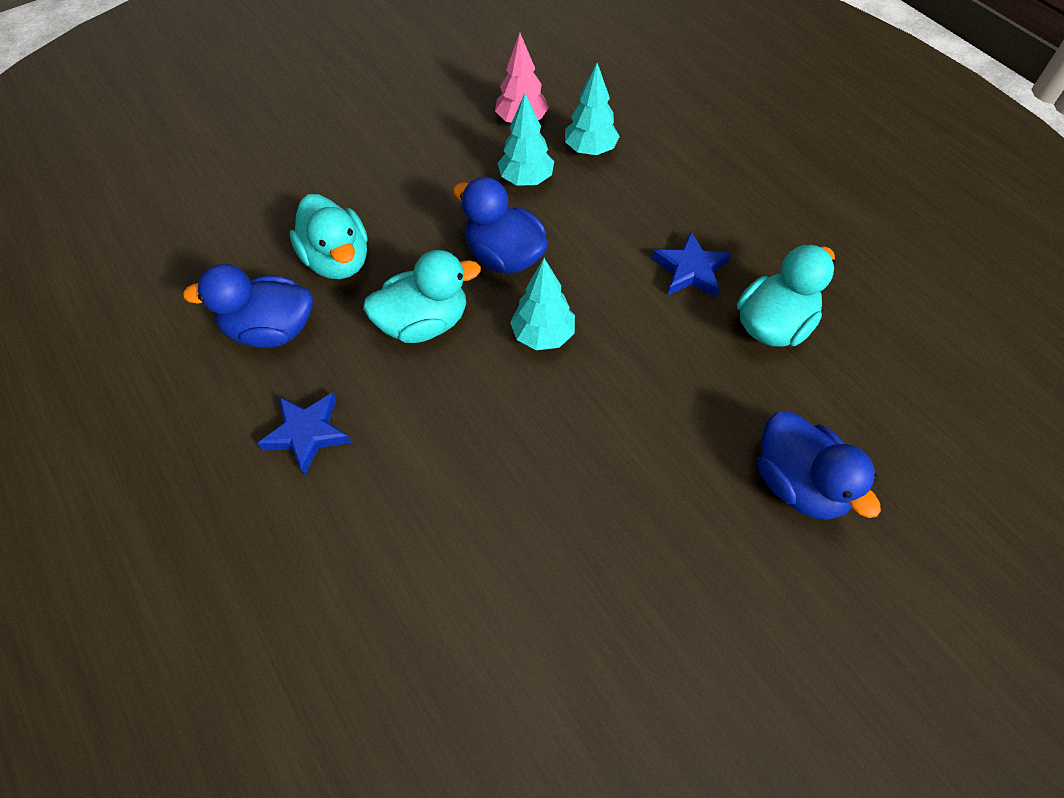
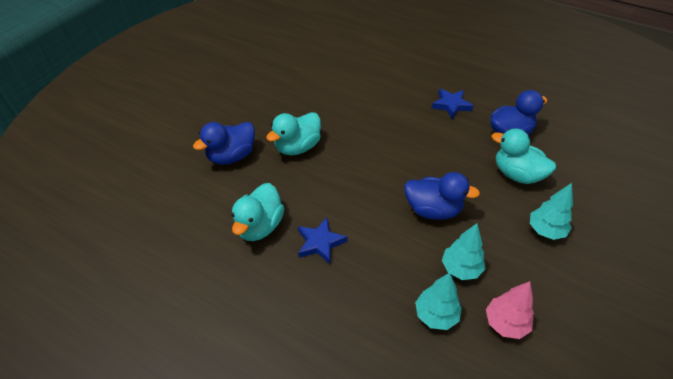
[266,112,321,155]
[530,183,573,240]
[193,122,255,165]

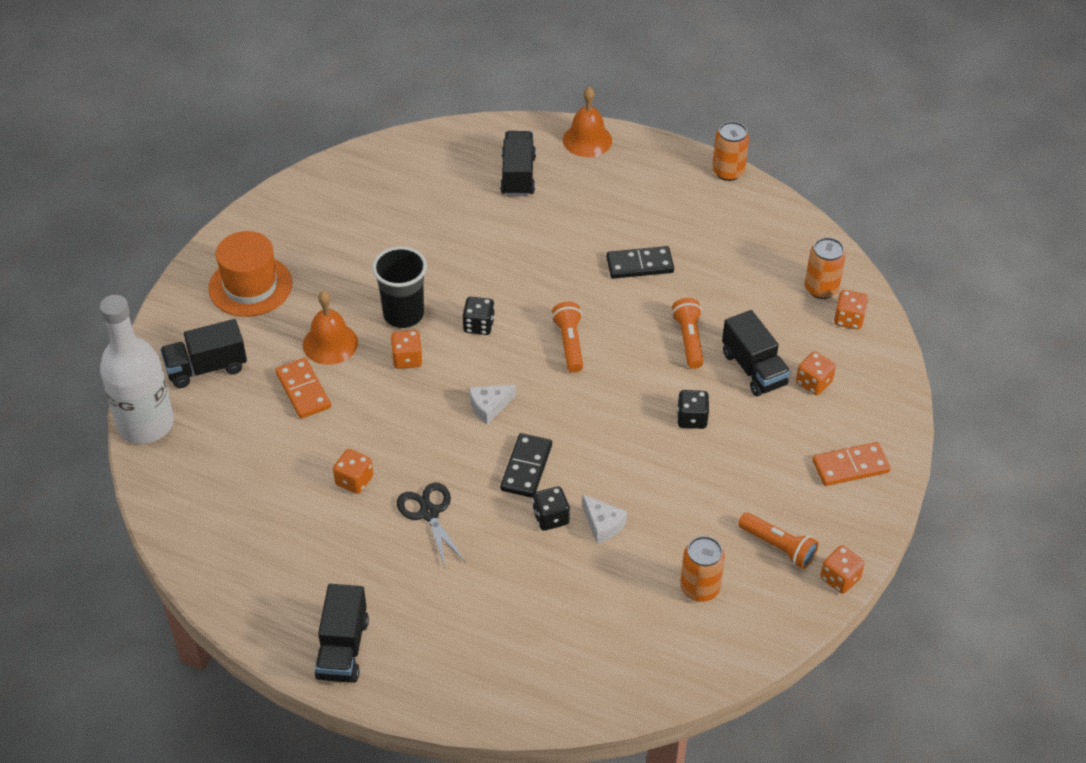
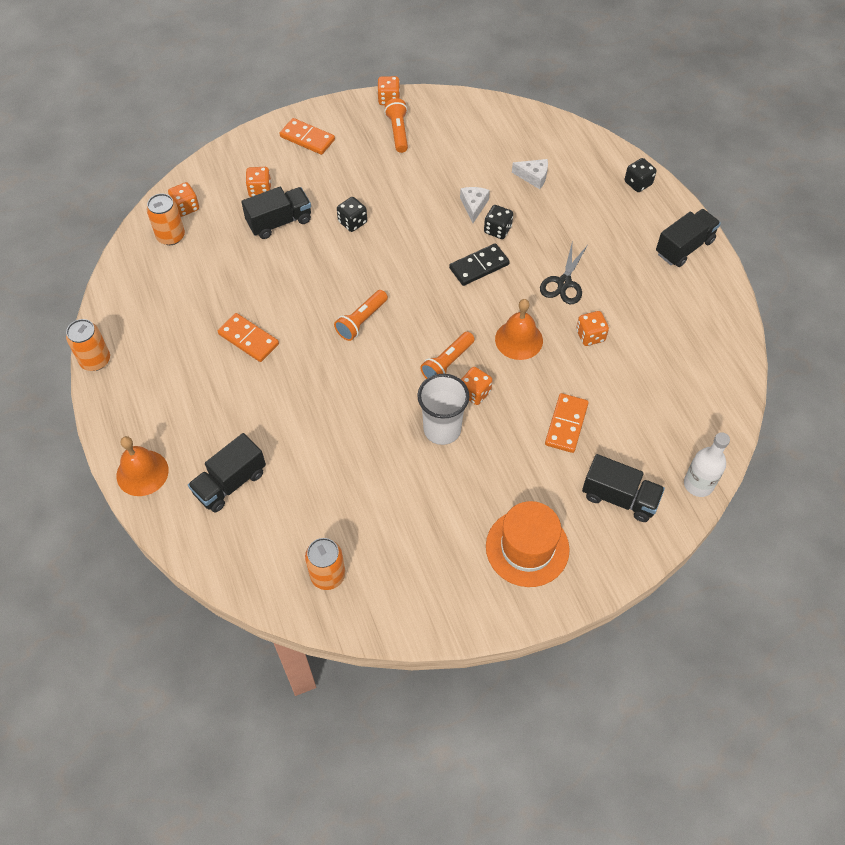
[495,299,543,360]
[624,158,657,192]
[512,159,548,189]
[420,332,475,379]
[305,538,345,590]
[417,374,470,445]
[218,313,279,362]
[241,187,311,239]
[684,432,730,497]

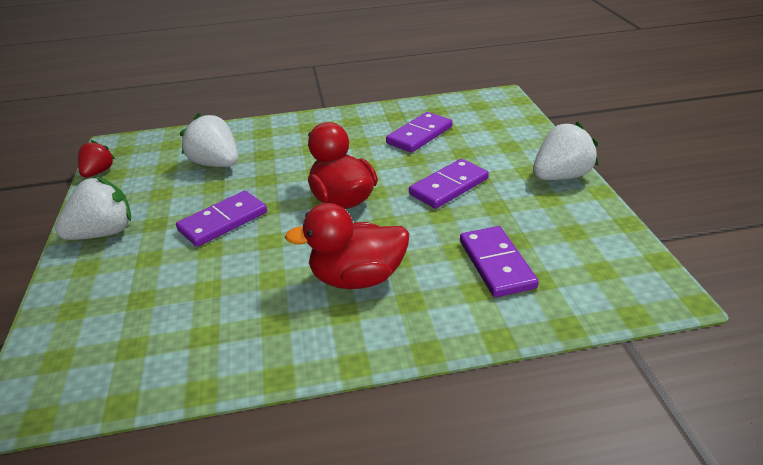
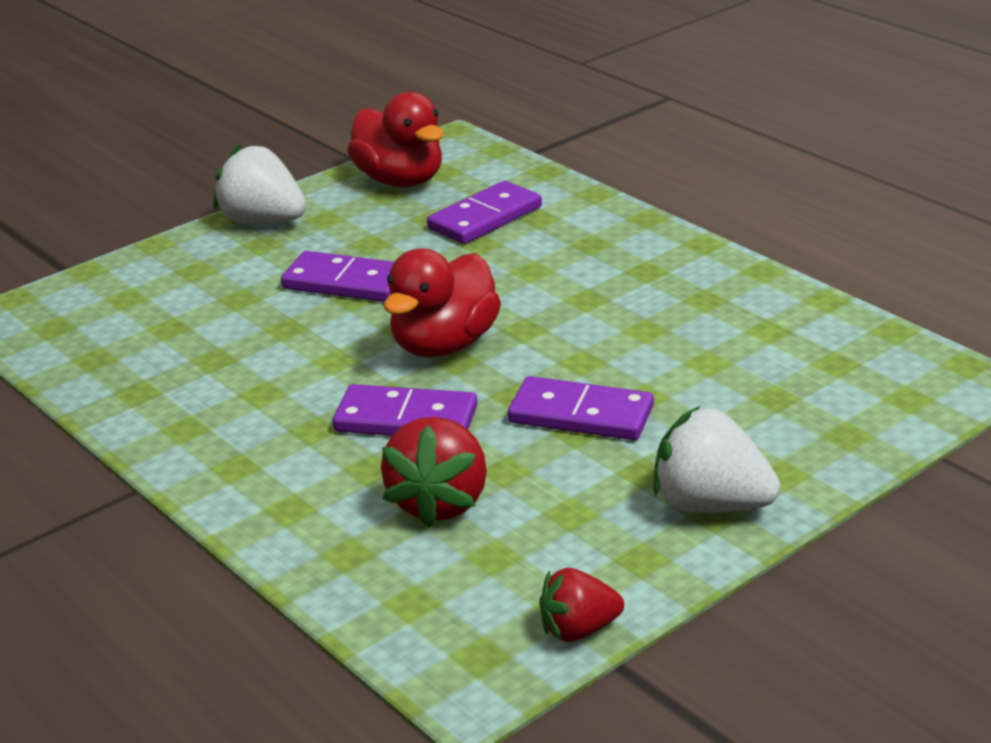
[347,92,444,187]
[333,384,477,436]
[381,417,487,528]

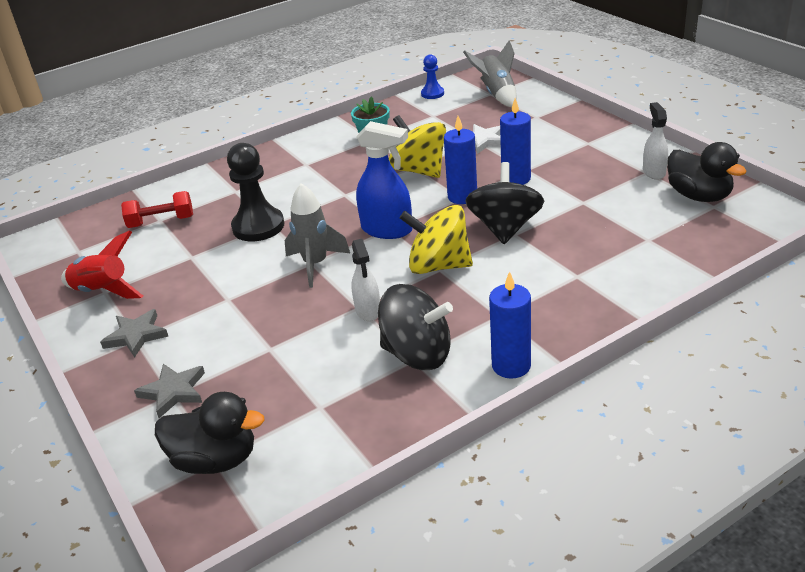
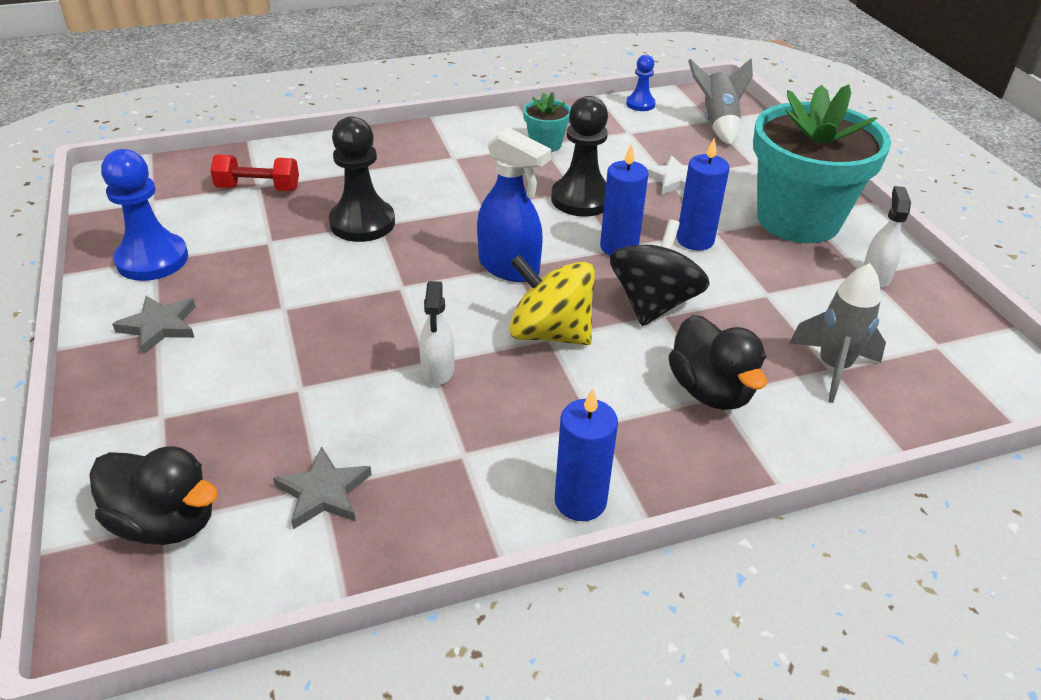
[378,284,453,370] (first image)
[753,84,891,243]
[273,447,372,529]
[790,263,886,403]
[669,315,767,410]
[101,149,188,281]
[551,96,608,217]

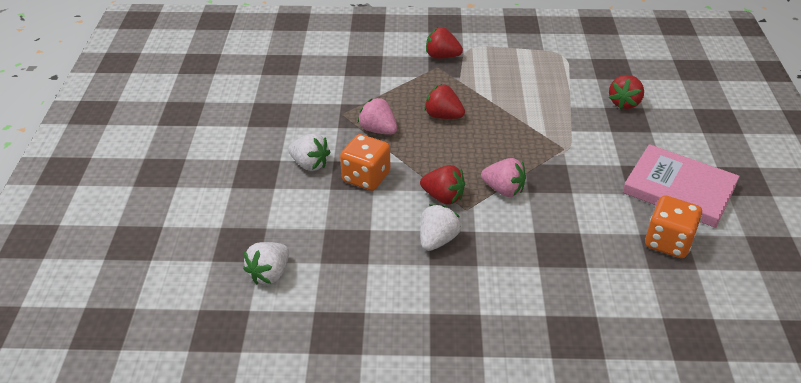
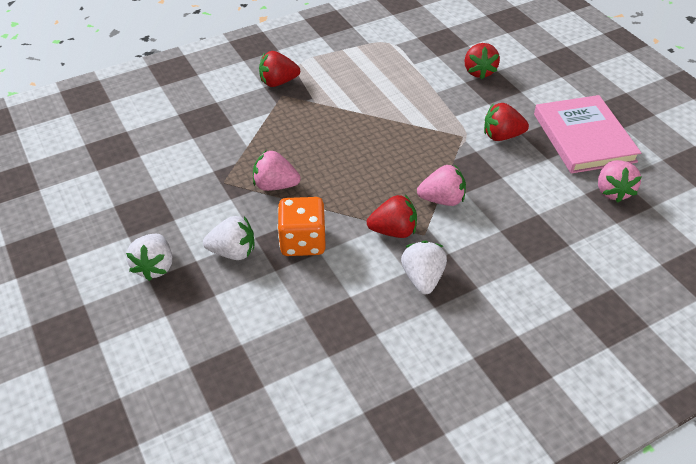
[126,234,172,281]
[484,103,529,141]
[598,160,641,203]
[534,95,641,174]

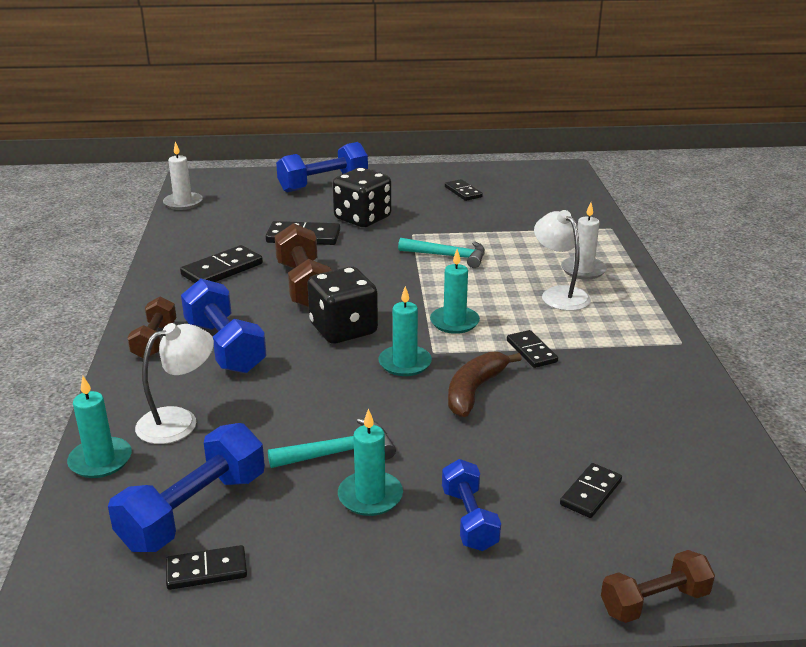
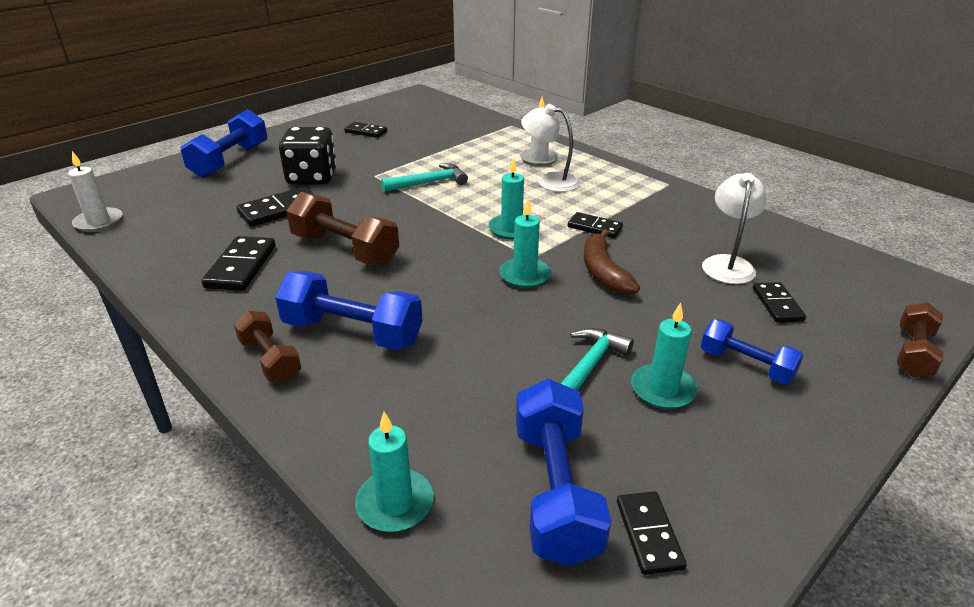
[307,267,378,344] (first image)
[702,173,767,284]
[617,491,686,575]

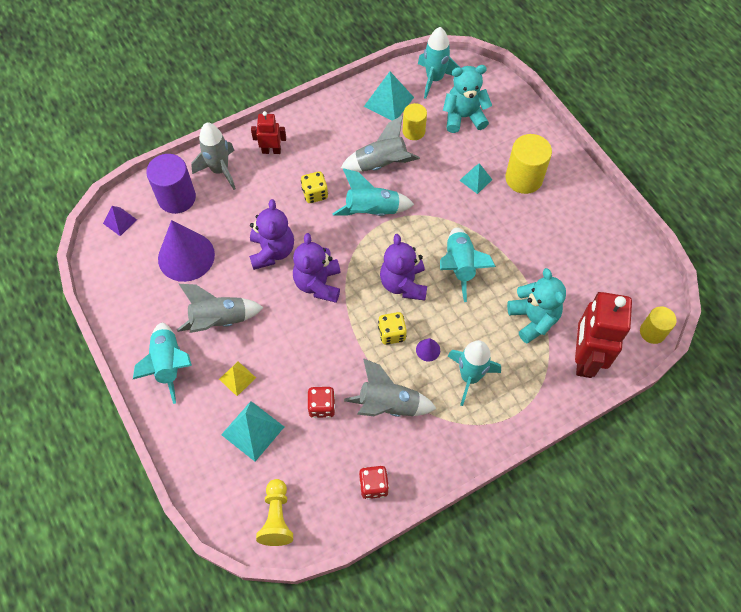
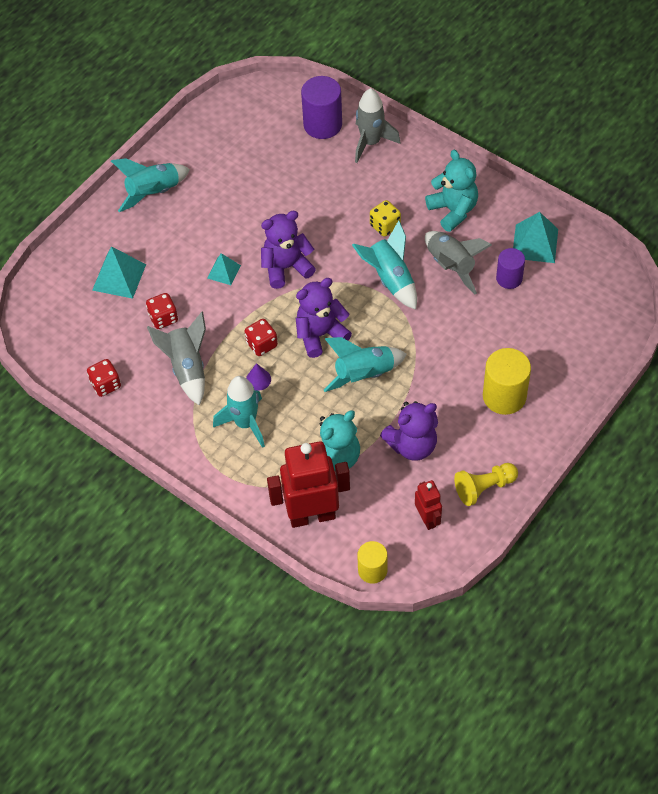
[103,206,137,236] (first image)
[158,220,215,282] (first image)
[177,284,264,333] (first image)
[219,361,256,396] (first image)
[418,27,460,99] (first image)
[380,401,438,461]
[415,480,442,530]
[454,463,518,506]
[425,150,478,232]
[207,253,241,285]
[244,319,278,356]
[496,248,525,289]

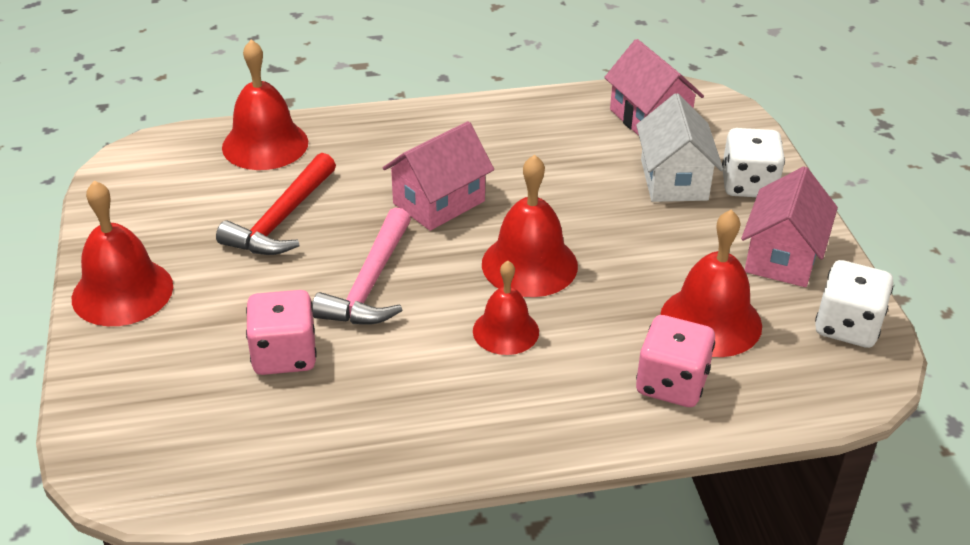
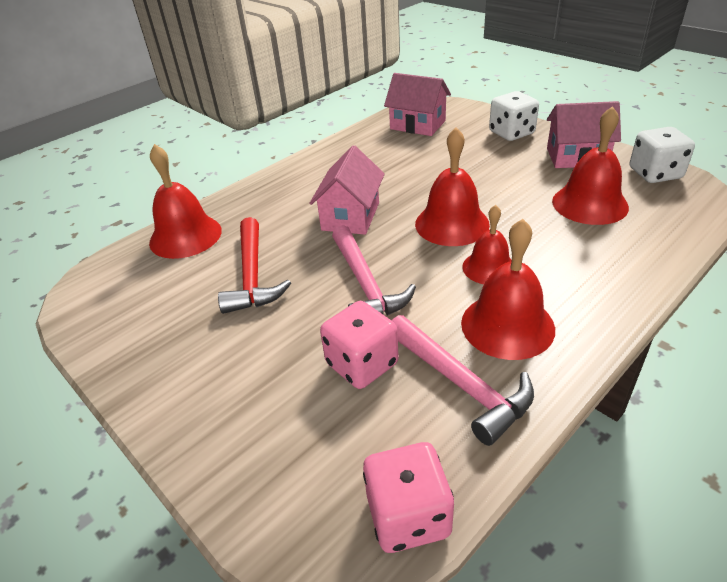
[636,93,723,202] (first image)
[392,315,534,446]
[461,219,555,360]
[363,442,454,553]
[547,101,621,168]

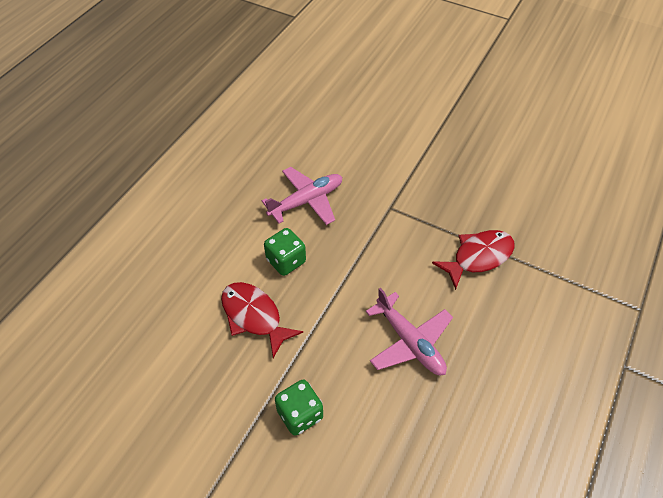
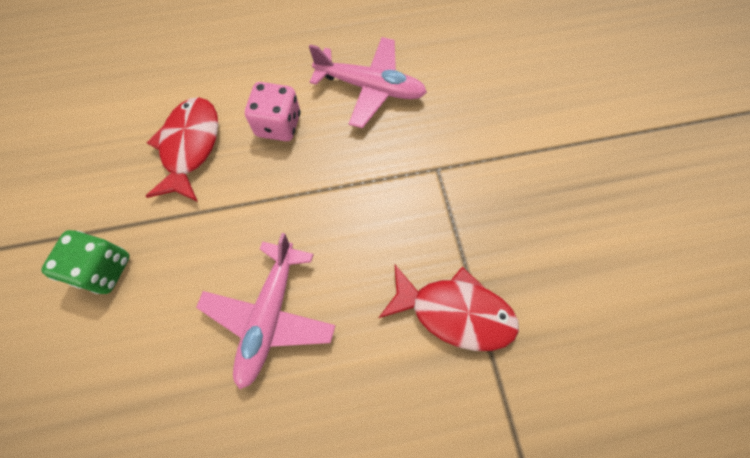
[245,82,300,141]

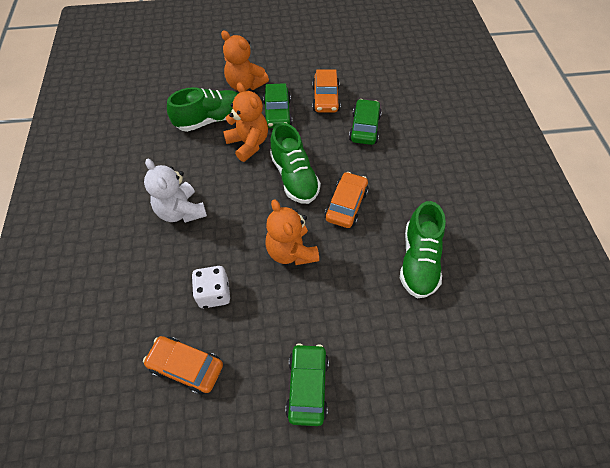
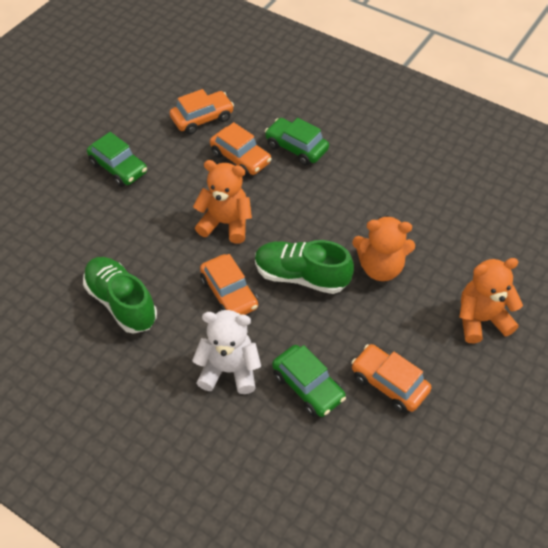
[167,87,239,132] (first image)
[192,310,261,394]
[265,118,329,166]
[210,122,272,177]

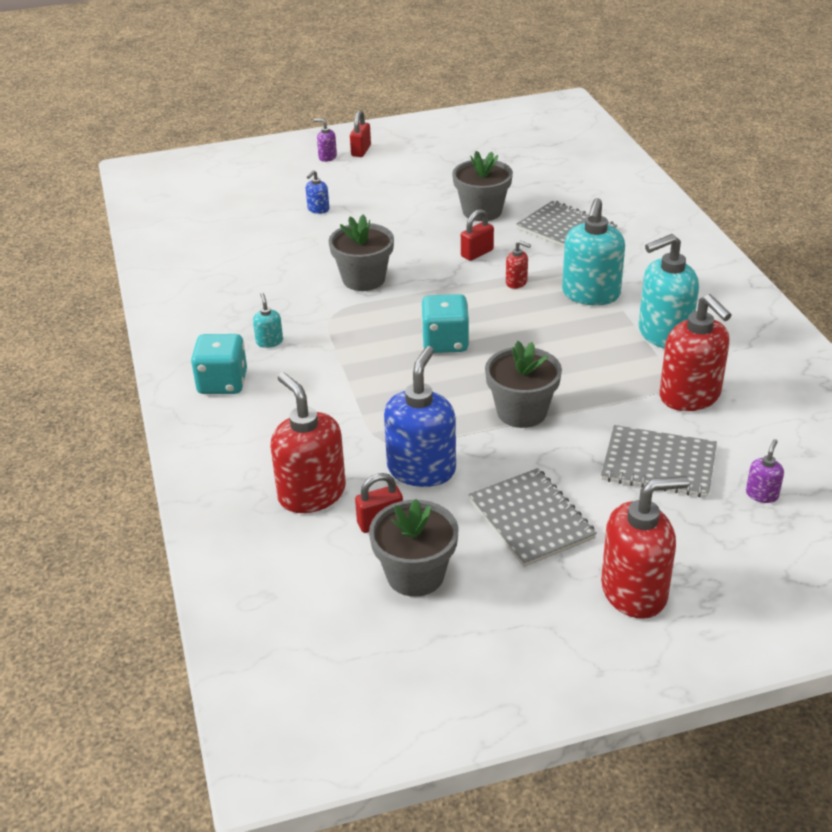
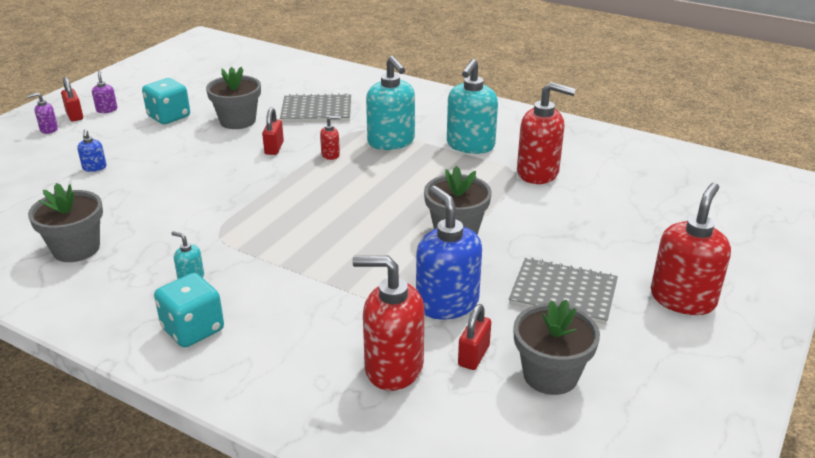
[601,425,717,497] (first image)
[28,183,103,262]
[142,78,190,124]
[92,71,117,113]

